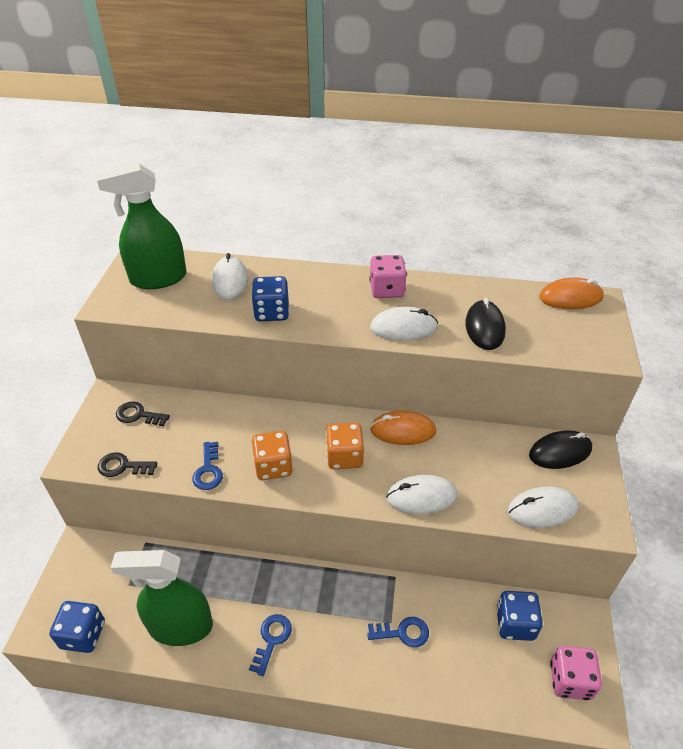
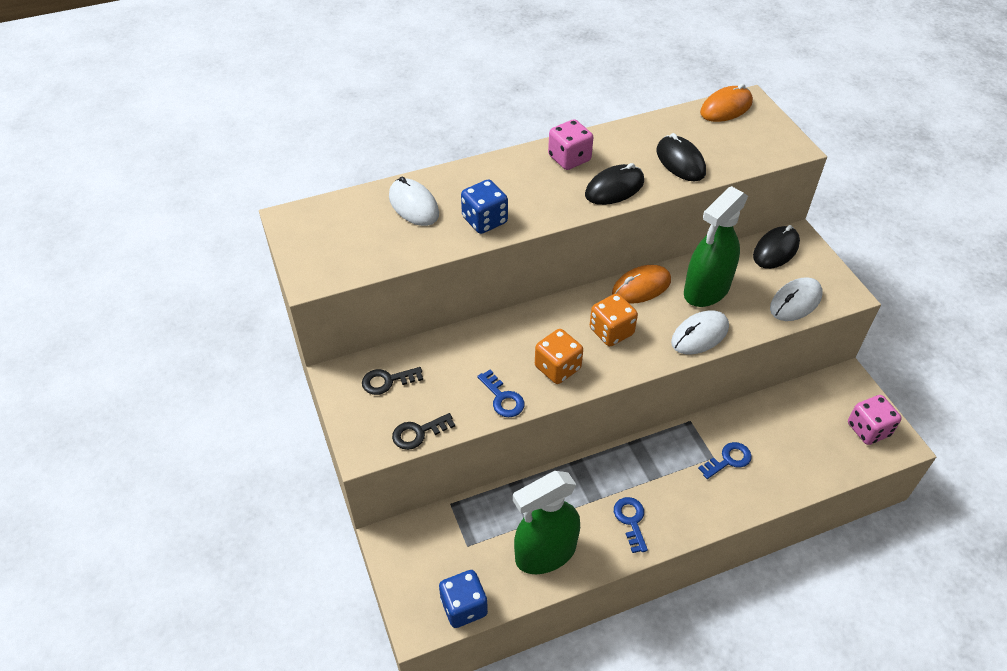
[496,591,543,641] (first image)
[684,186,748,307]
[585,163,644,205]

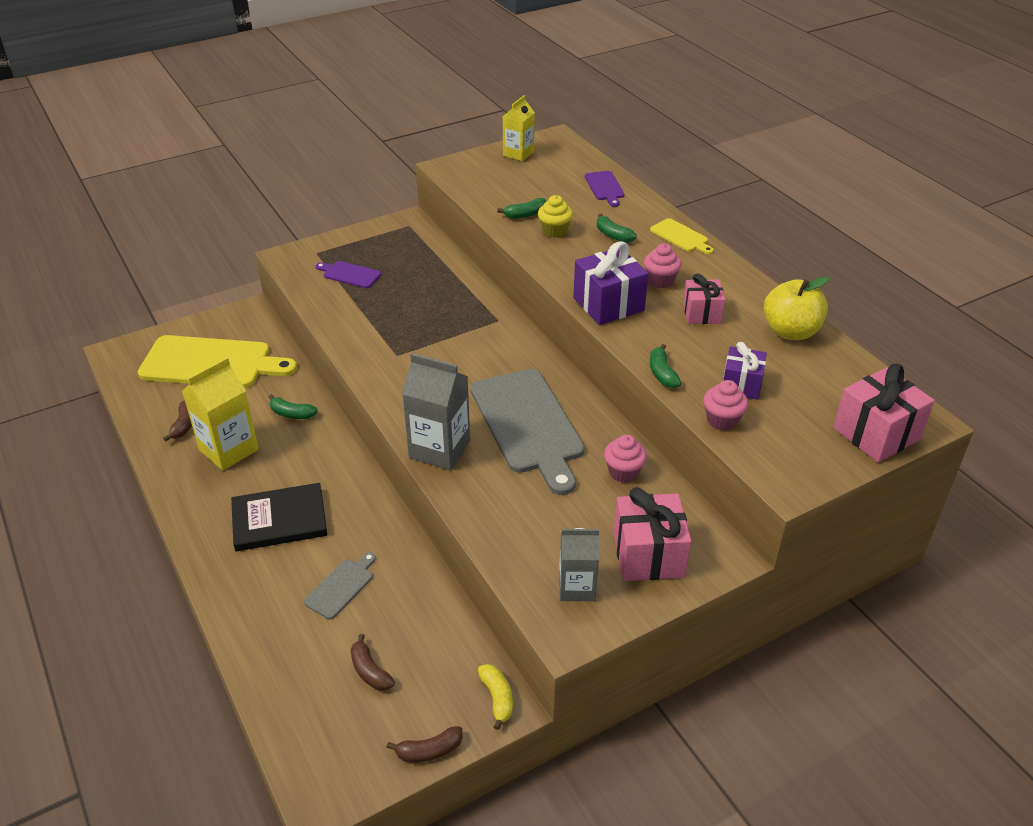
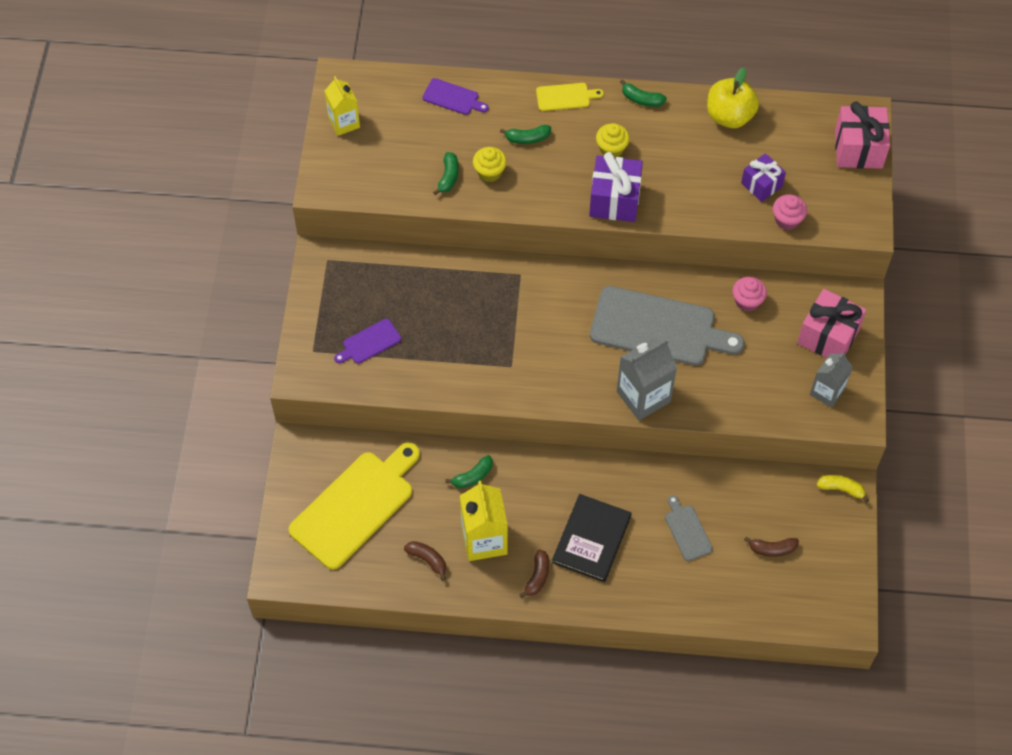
[683,274,725,324] (first image)
[519,549,549,598]
[620,79,667,107]
[596,123,630,158]

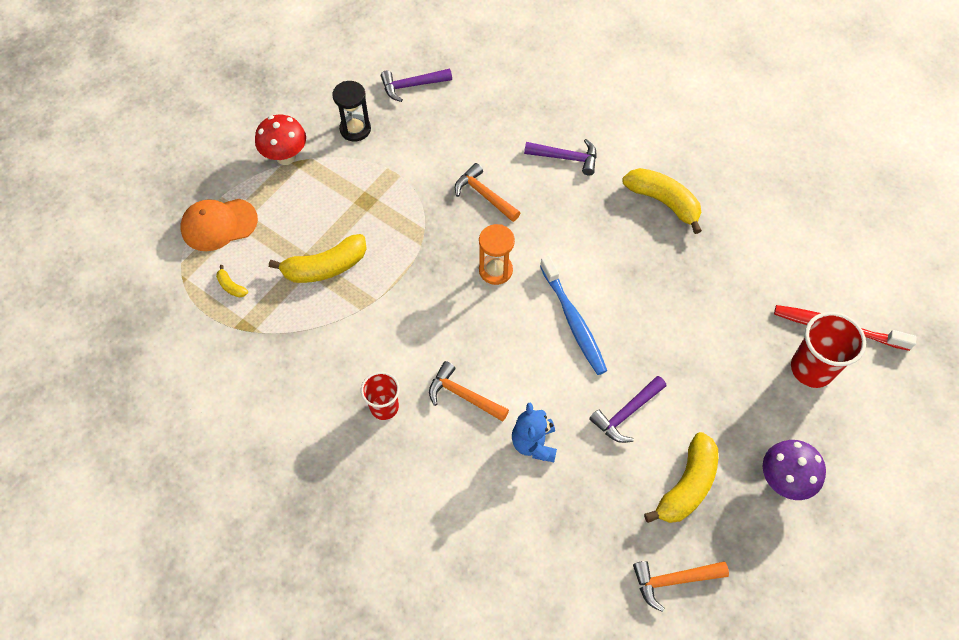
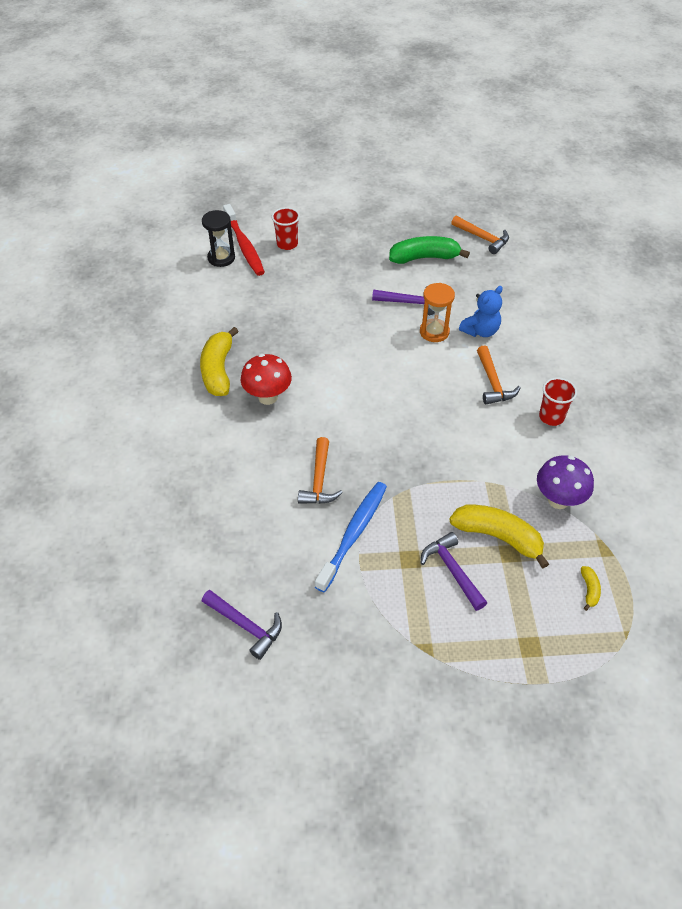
[180,199,258,251] (first image)
[241,354,292,405]
[202,210,235,267]
[420,283,455,342]
[420,532,487,611]
[315,482,387,592]
[537,455,594,509]
[389,236,470,264]
[271,207,300,250]

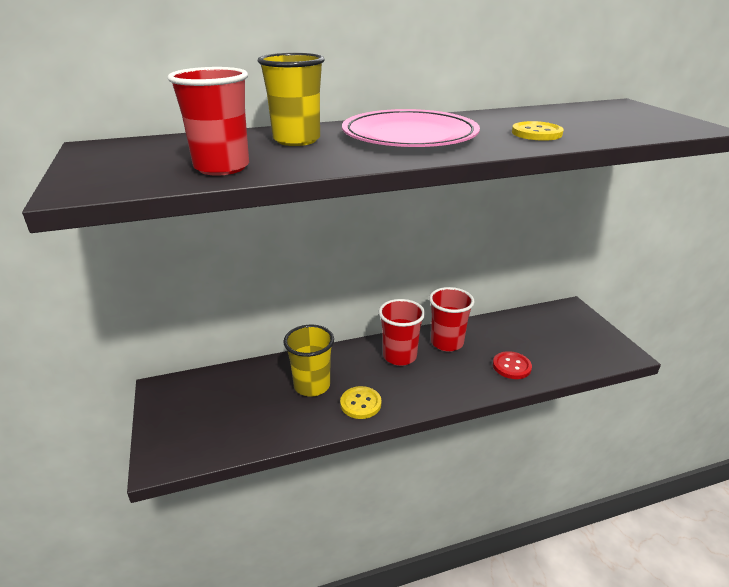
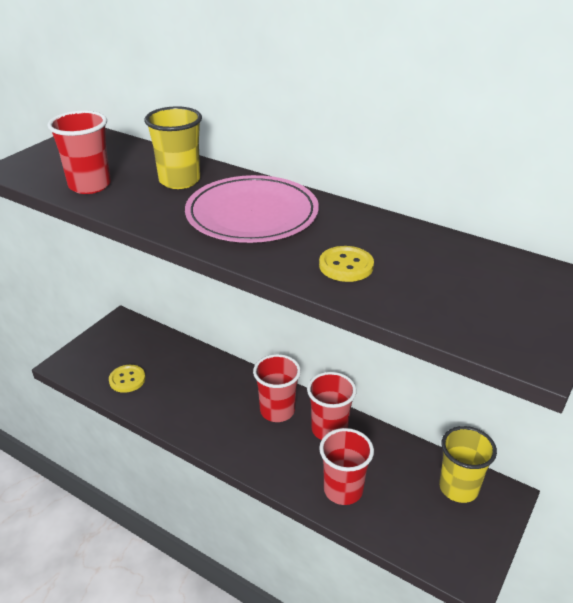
[439,426,497,503]
[109,365,146,393]
[319,428,374,505]

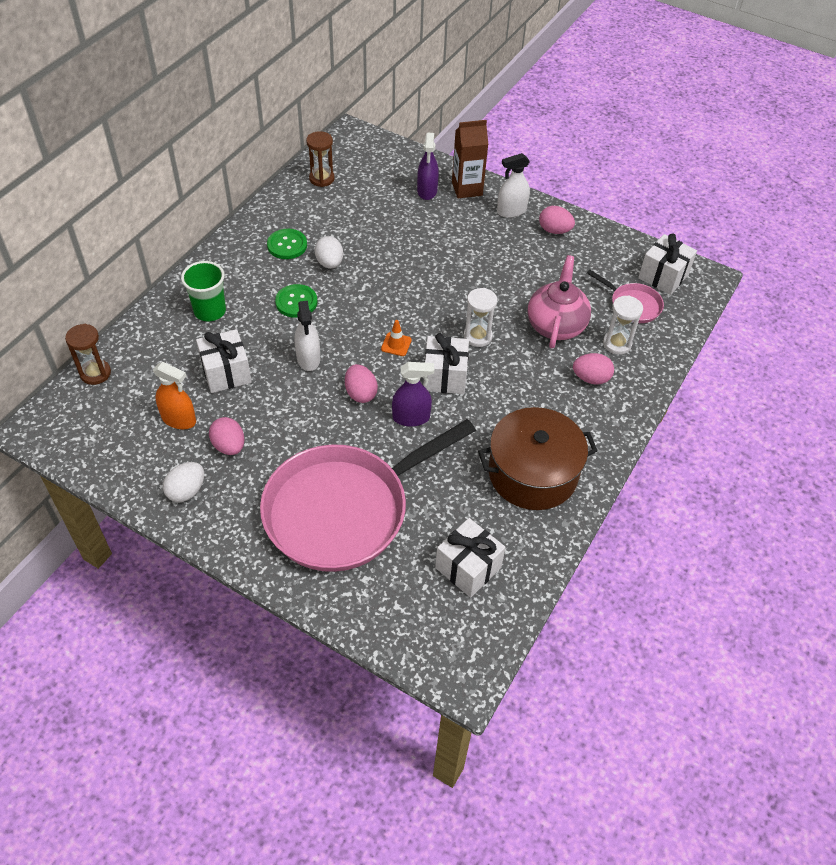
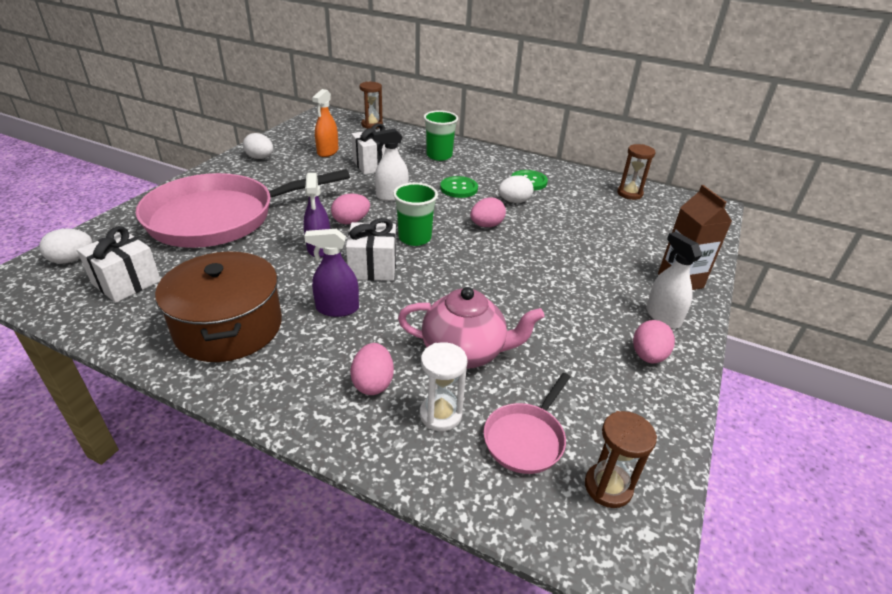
[464,288,497,347] (first image)
[39,228,92,264]
[470,198,506,227]
[304,229,359,317]
[393,183,438,246]
[585,411,657,508]
[135,169,350,248]

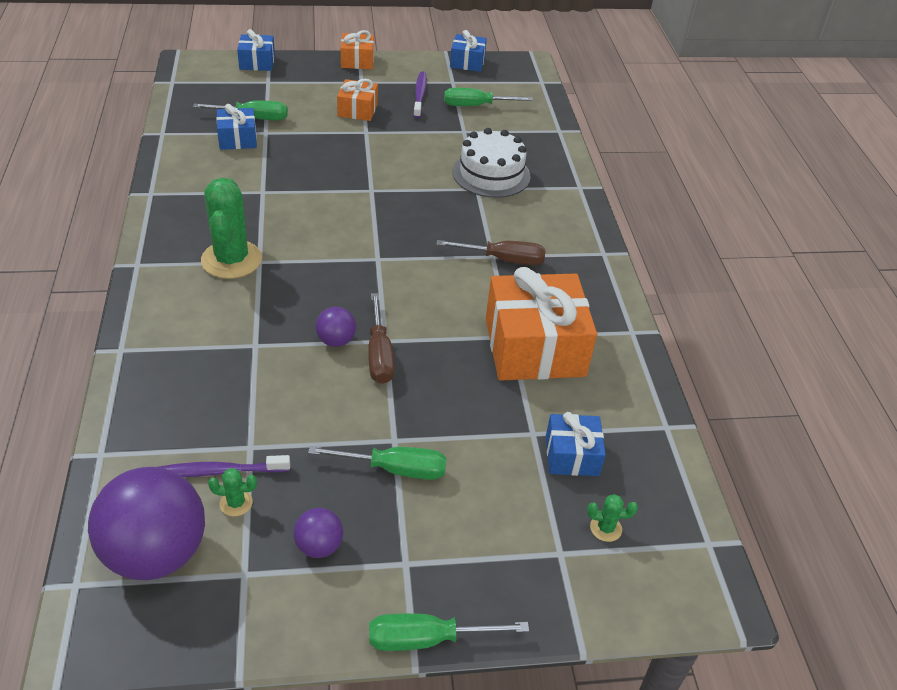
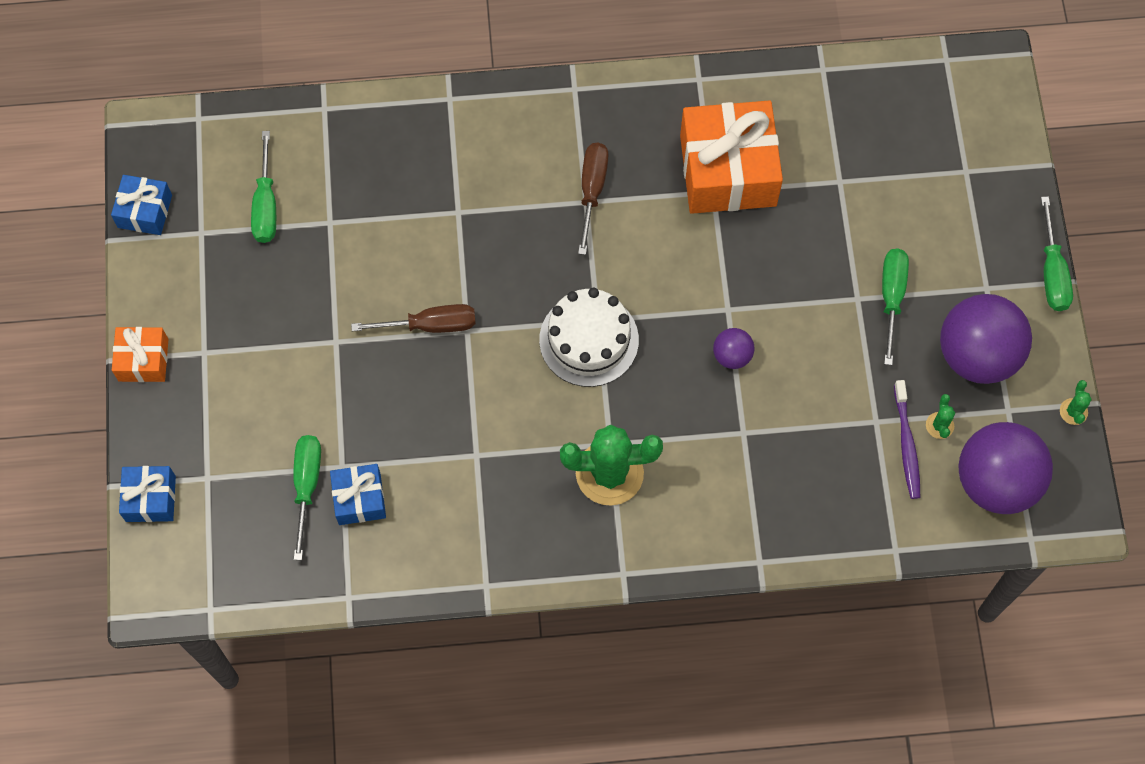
[337,79,378,121] (first image)
[413,72,427,118] (first image)
[546,412,606,476] (first image)
[351,304,476,333]
[539,288,639,387]
[1060,380,1092,425]
[940,294,1032,384]

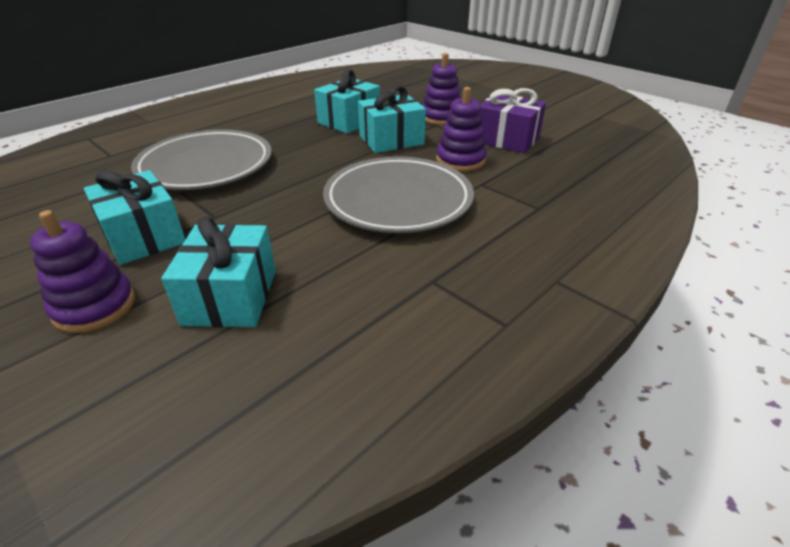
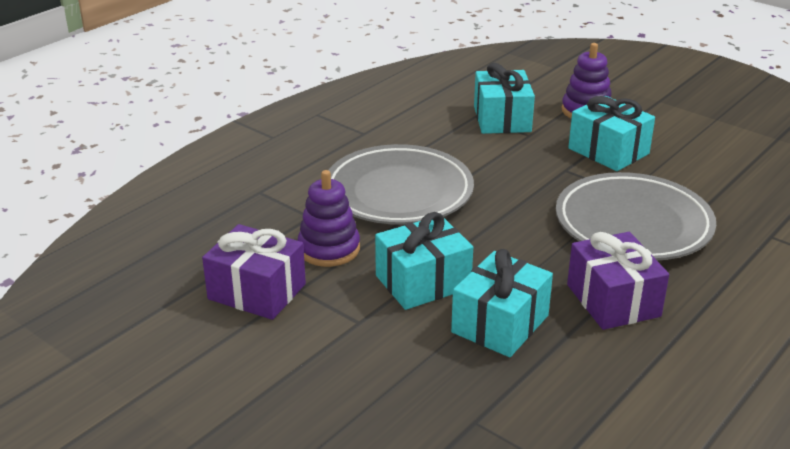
[422,53,461,125] (first image)
[567,232,669,330]

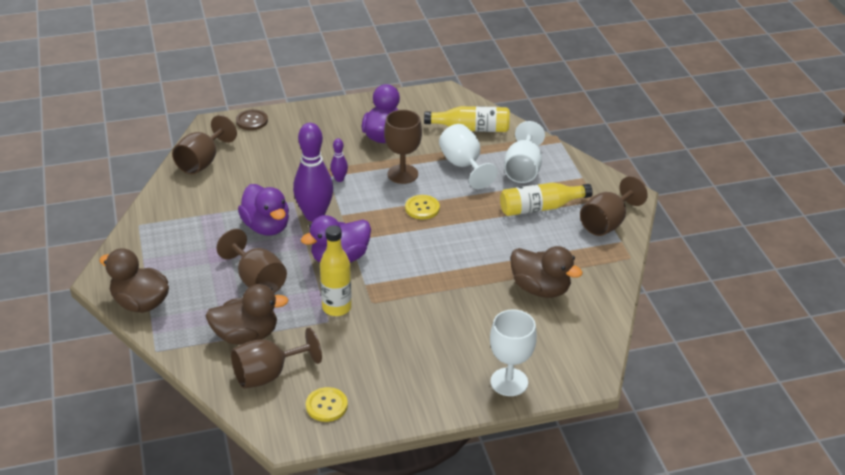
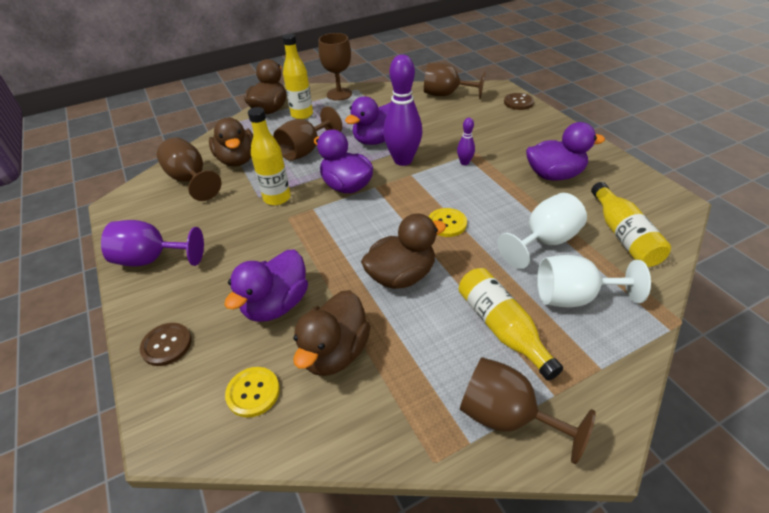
[101,220,204,266]
[224,250,308,322]
[282,34,313,119]
[361,213,446,289]
[225,367,280,418]
[318,33,352,101]
[140,323,191,366]

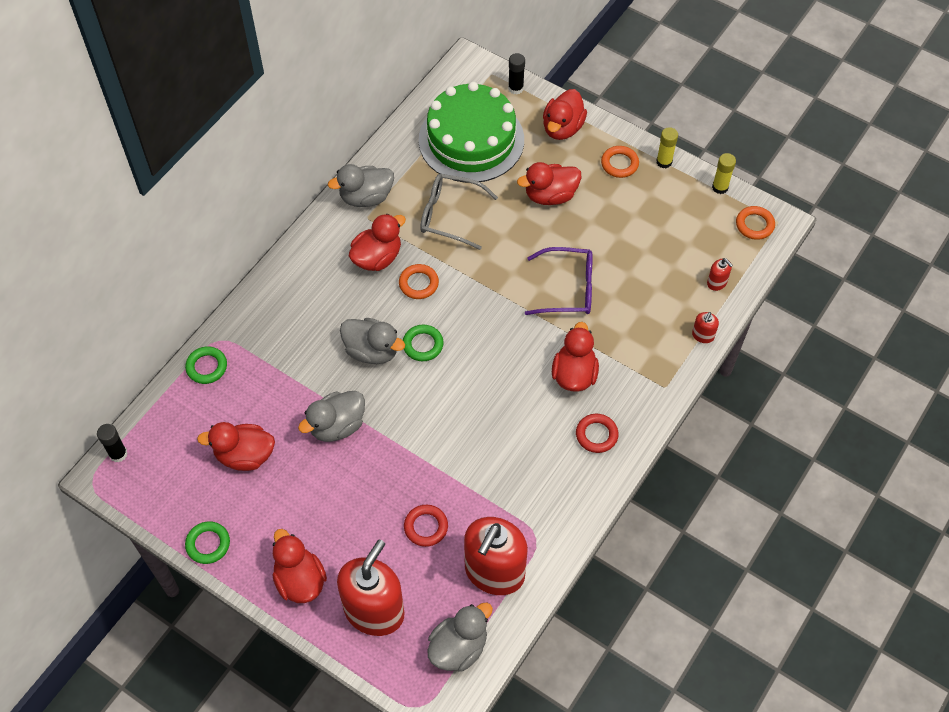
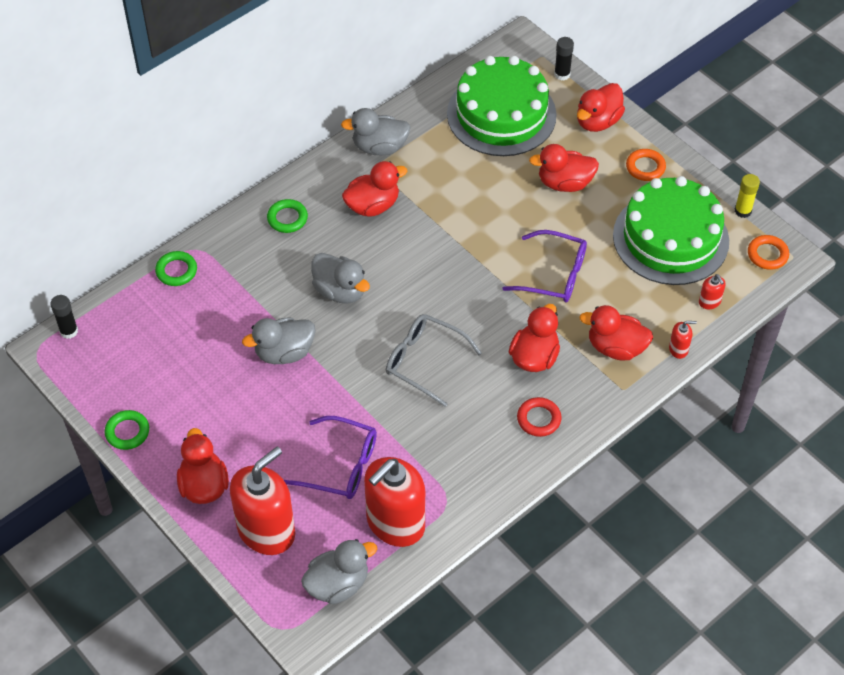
[399,264,439,299] (first image)
[656,127,678,168] (first image)
[613,176,729,285]
[579,305,653,360]
[267,199,308,233]
[386,314,482,407]
[284,416,377,499]
[669,321,697,359]

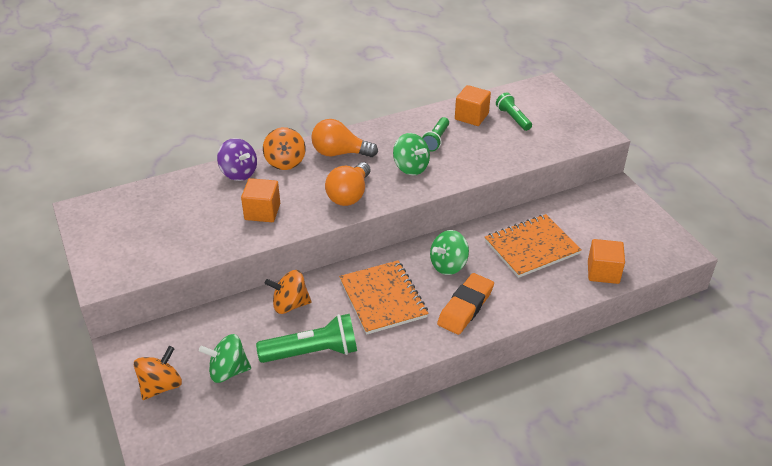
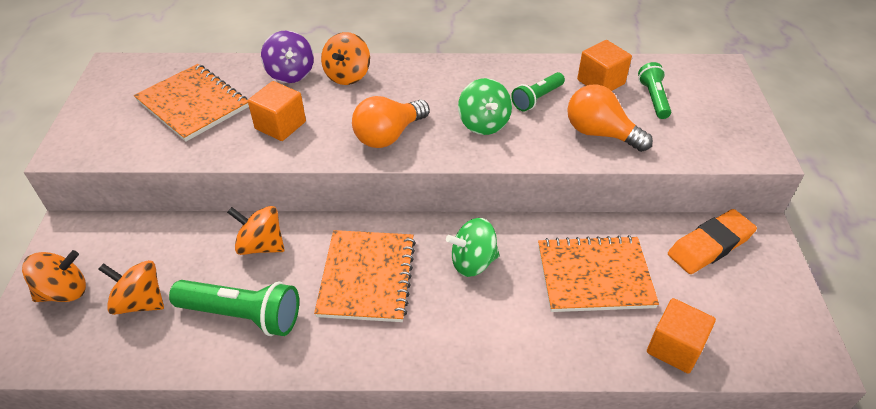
[134,64,249,142]
[567,84,653,152]
[668,209,757,274]
[98,260,164,315]

